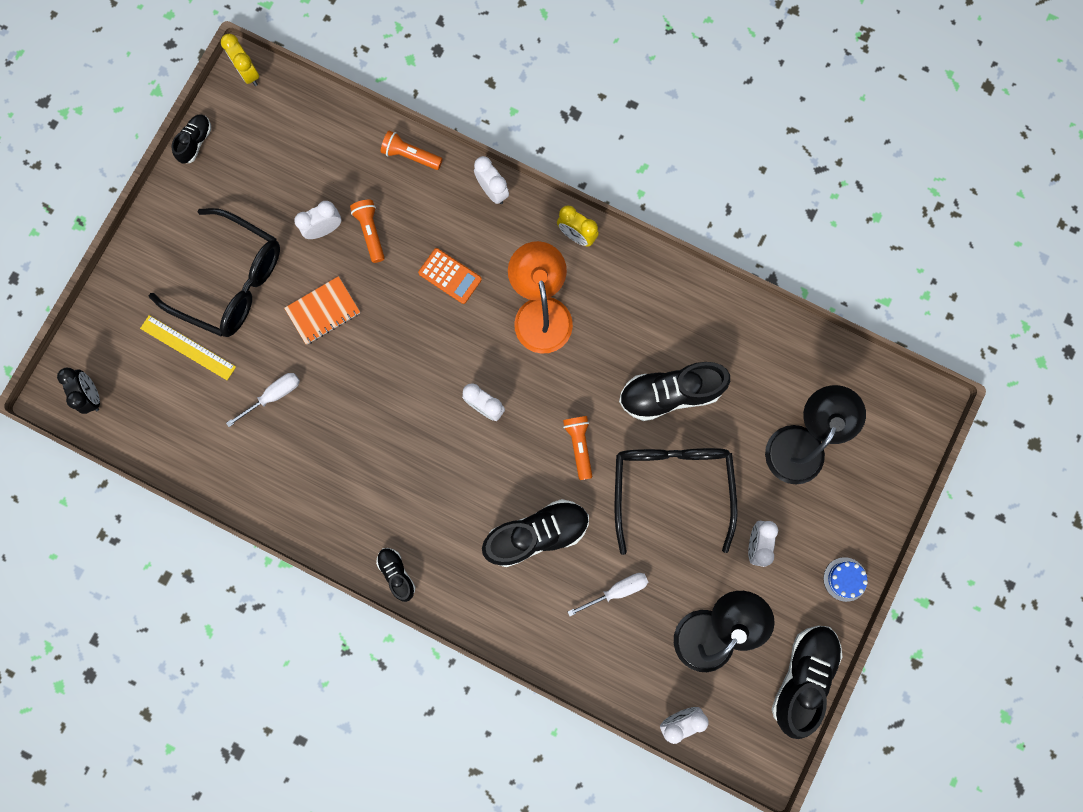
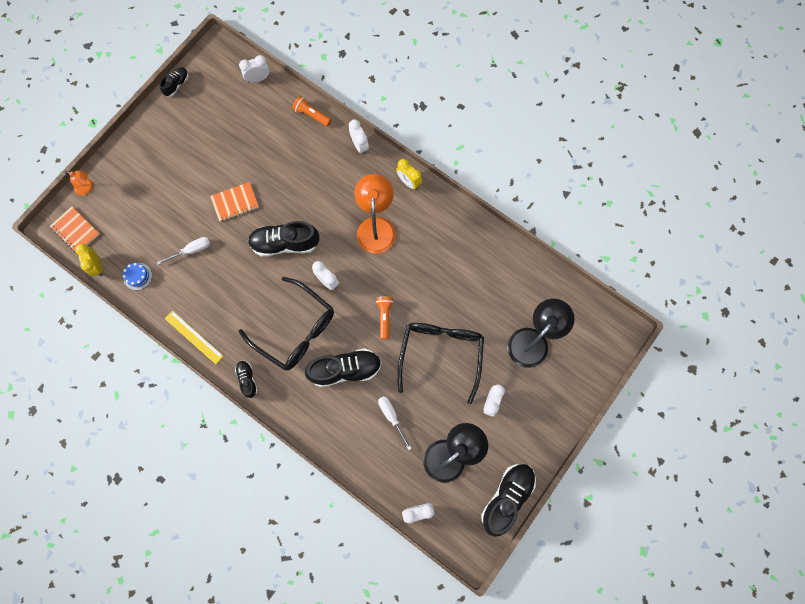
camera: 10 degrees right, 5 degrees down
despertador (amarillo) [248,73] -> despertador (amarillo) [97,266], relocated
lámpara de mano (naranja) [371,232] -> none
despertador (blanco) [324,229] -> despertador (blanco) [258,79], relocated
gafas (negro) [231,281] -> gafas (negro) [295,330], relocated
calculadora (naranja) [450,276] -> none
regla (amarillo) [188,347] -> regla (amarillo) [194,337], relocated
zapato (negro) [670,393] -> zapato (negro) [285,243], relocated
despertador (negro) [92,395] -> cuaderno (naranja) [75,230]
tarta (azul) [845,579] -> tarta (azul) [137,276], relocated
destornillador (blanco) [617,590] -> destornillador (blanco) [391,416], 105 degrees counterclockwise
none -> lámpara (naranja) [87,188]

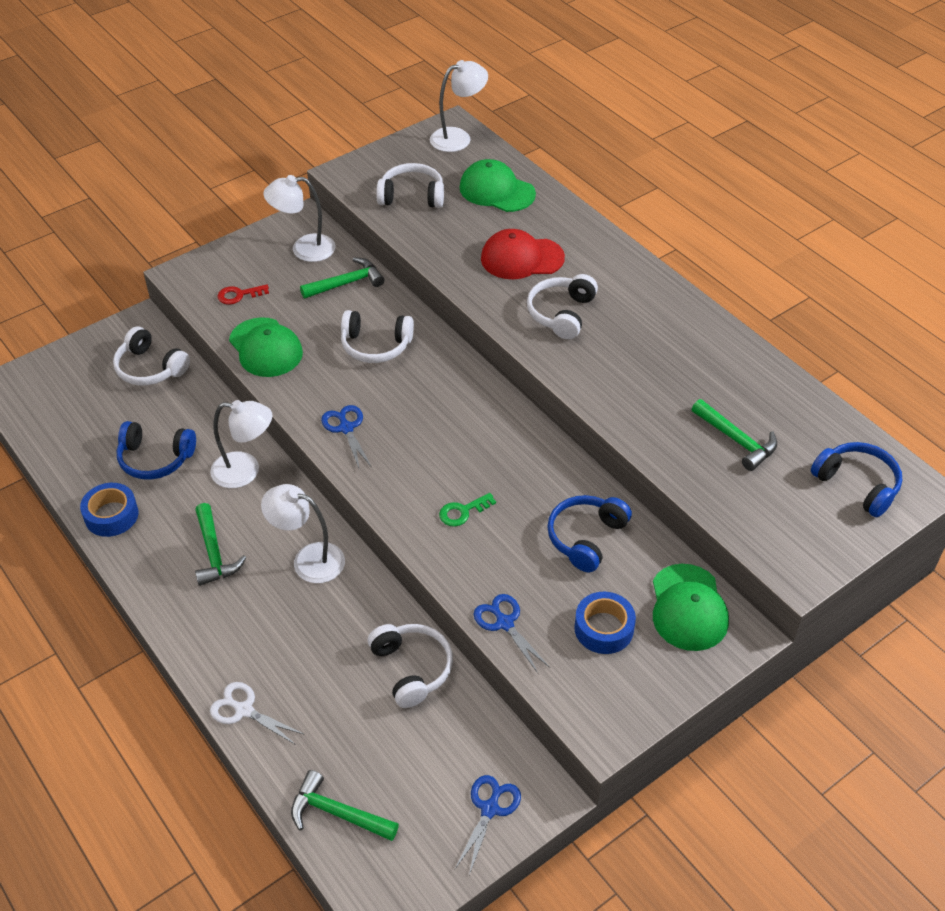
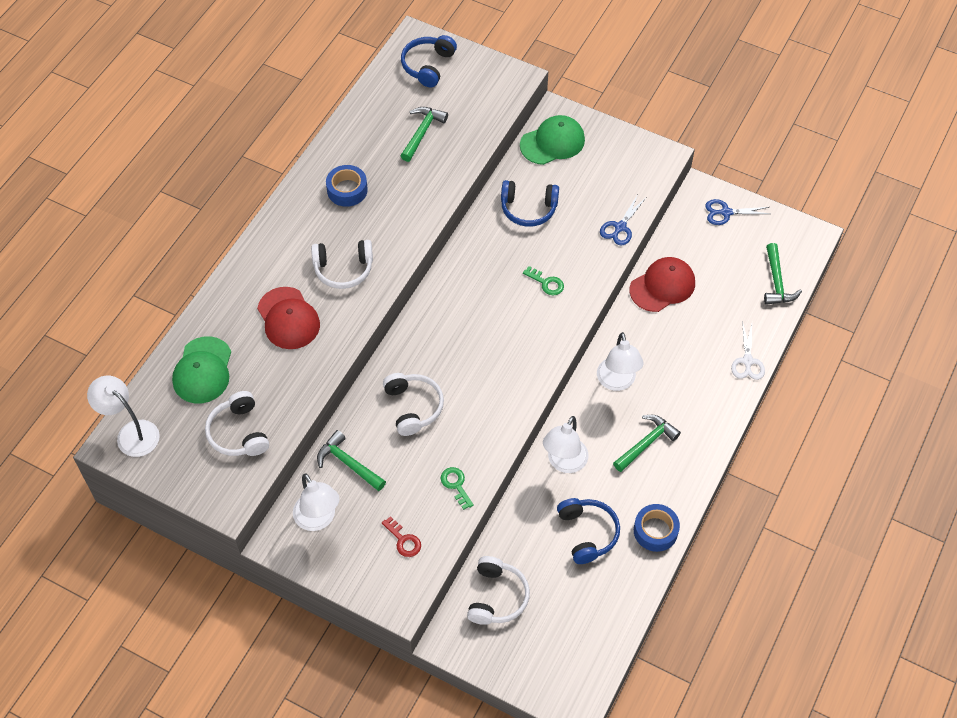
camera: 115 degrees left, 10 degrees up
gorra (verde) [266,348] -> llave (verde) [456,485]
lámpara (blanco) [245,471] -> lámpara (blanco) [564,463], 135 degrees counterclockwise
tijeras (azul) [346,428] -> none
cinta adhesiva (azul) [604,628] -> cinta adhesiva (azul) [347,190], relocated
auriculares (blanco) [412,668] -> gorra (rojo) [662,286]

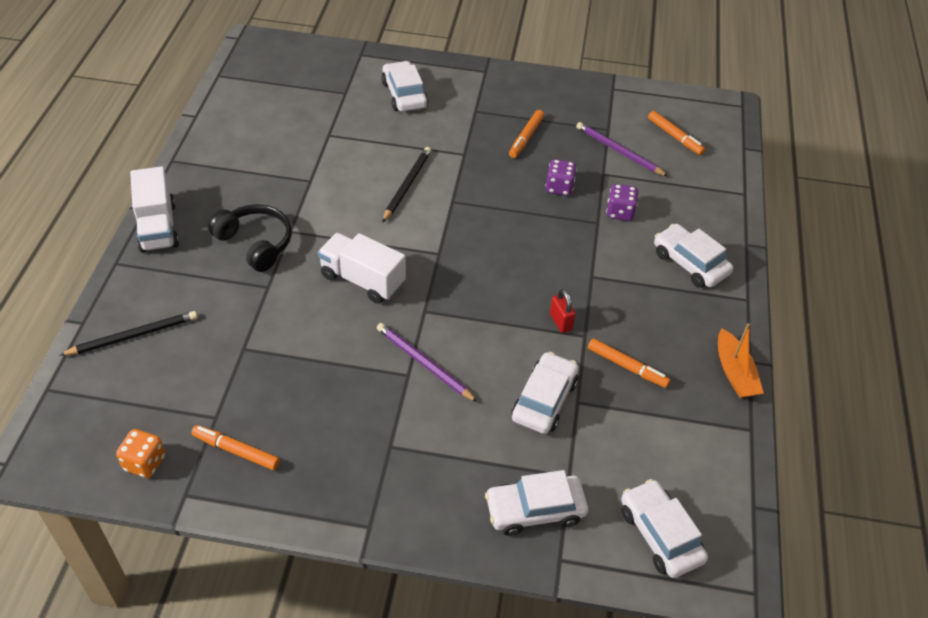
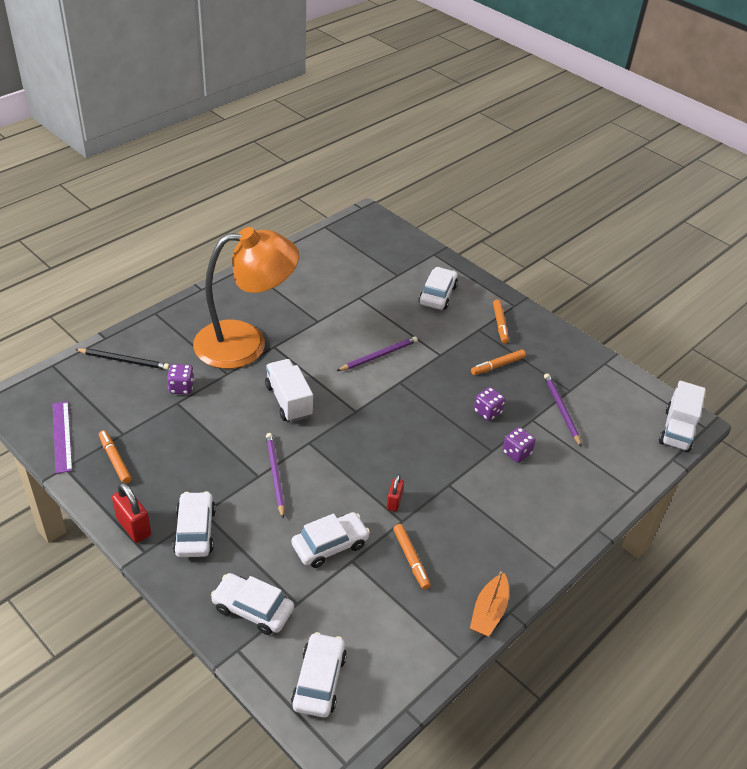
camera: 35 degrees right, 5 degrees down
rotulador (naranja) [675,137] -> rotulador (naranja) [500,324], relocated
lápiz (negro) [407,185] -> lápiz (morado) [378,356]
camión (blanco) [158,227] -> camión (blanco) [677,430], relocated
auriculares (negro) [255,243] -> lámpara (naranja) [245,343]
coche (blanco) [690,263] -> coche (blanco) [195,531], relocated
dado (naranja) [145,463] -> regla (morado) [61,436]
none -> dado (morado) [181,387]
none -> candado (rojo) [134,527]

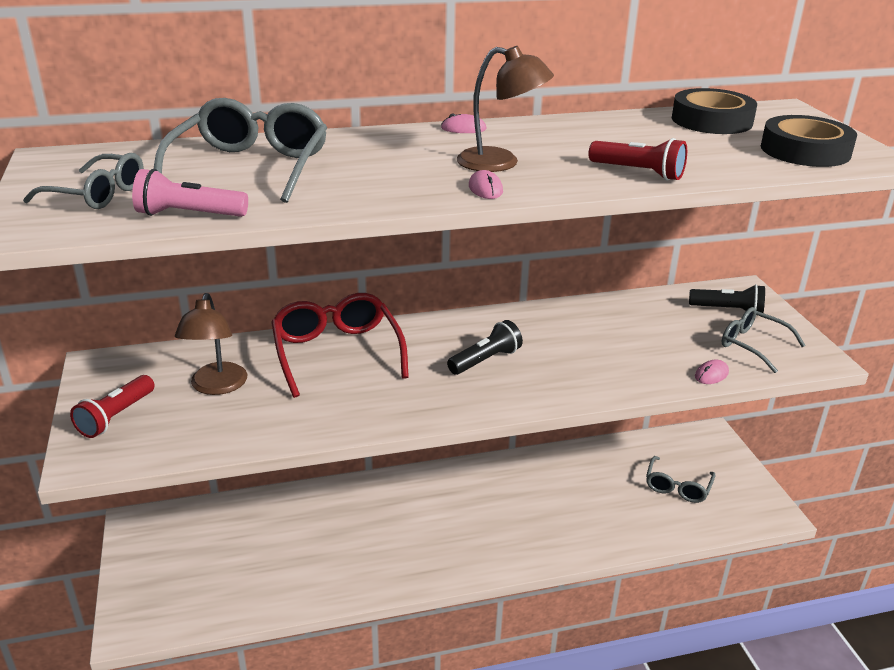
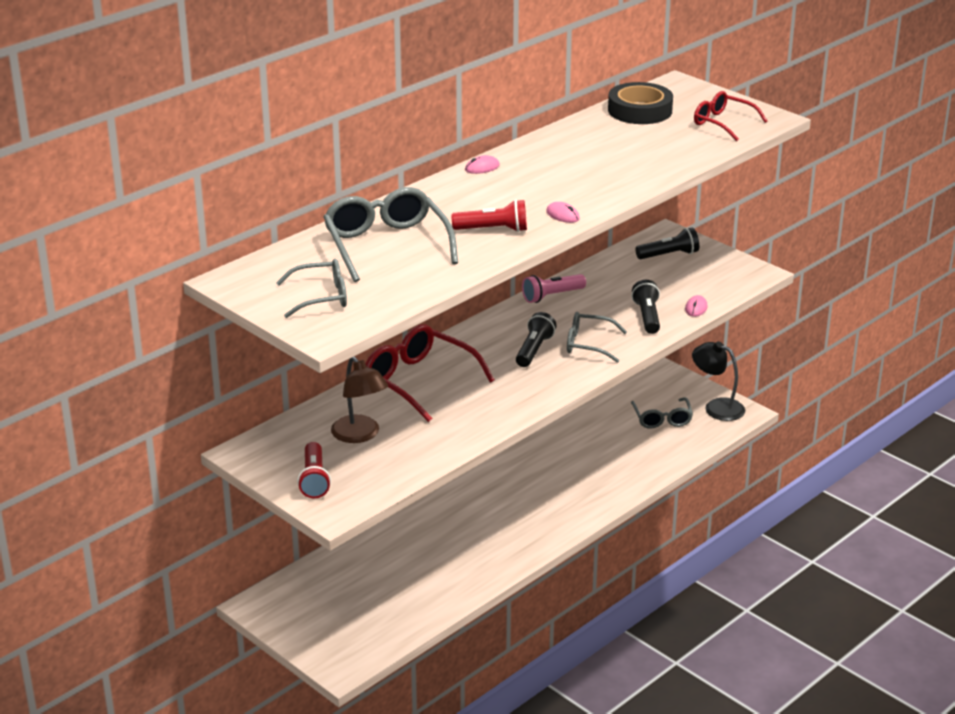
camera: 30 degrees left, 0 degrees up
lámpara (marrón) [500,163] -> none
cinta adhesiva (negro) [805,150] -> gafas (rojo) [723,123]
lámpara de mano (rojo) [638,172] -> lámpara de mano (rojo) [493,230], relocated
lámpara de mano (rosa) [188,215] -> lámpara de mano (rosa) [552,296], relocated
gafas (gris) [753,345] -> gafas (gris) [588,344], relocated
none -> lámpara de mano (negro) [647,317]
none -> lámpara (negro) [717,407]

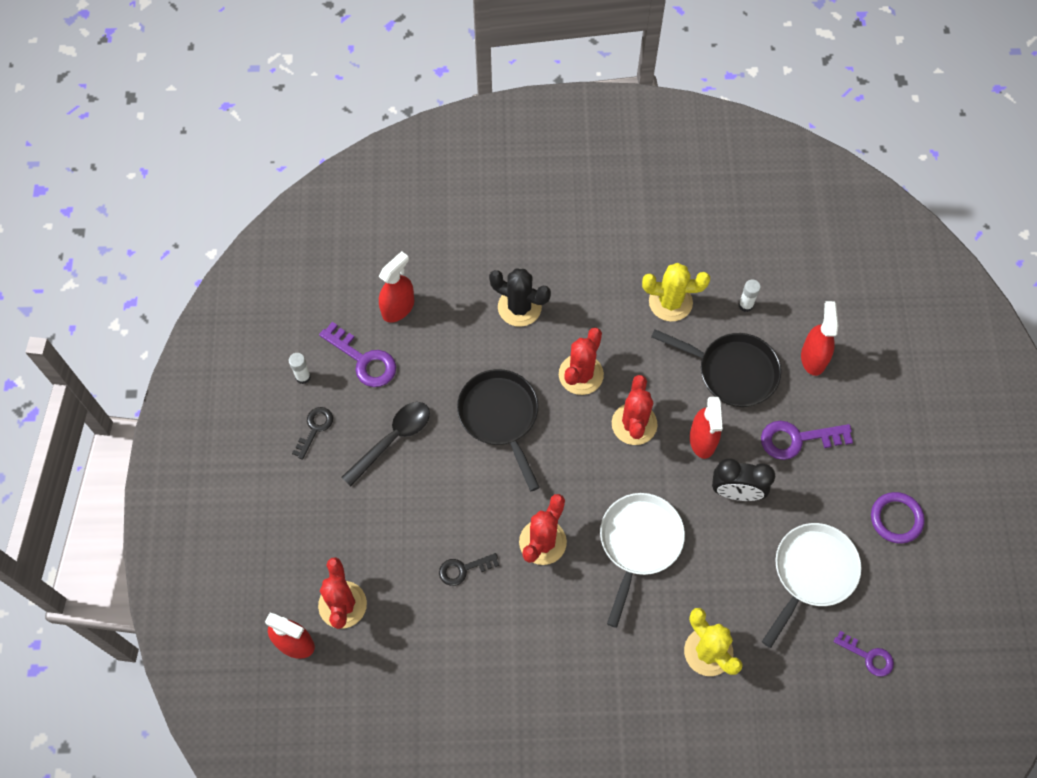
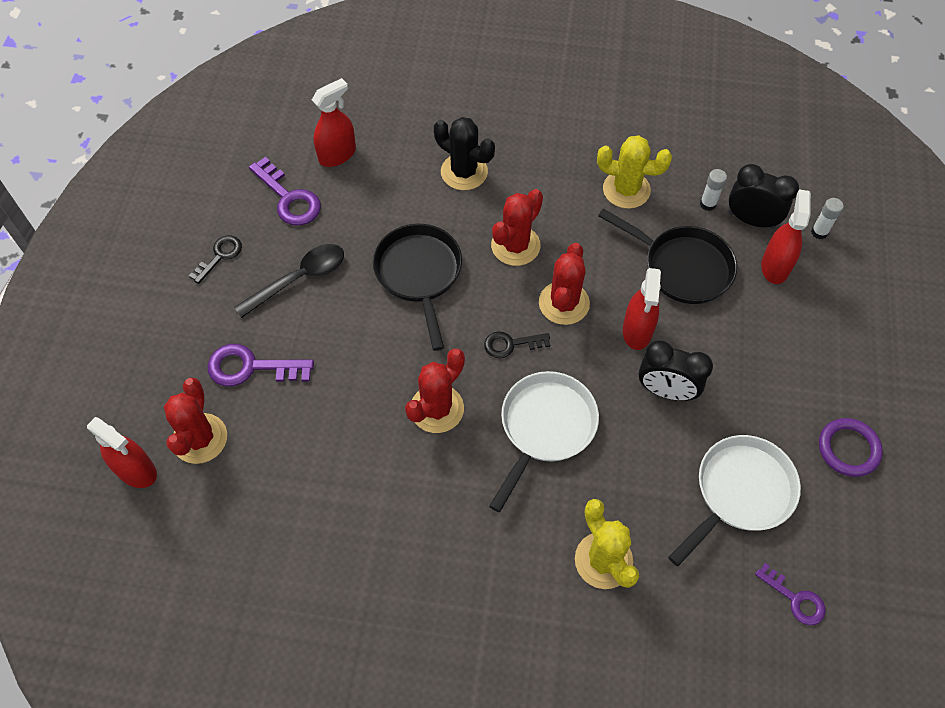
camera: 10 degrees right, 5 degrees down
barra de pegamento (blanco) [303,377] -> barra de pegamento (blanco) [819,232], relocated
llave (morado) [797,439] -> llave (morado) [251,367], relocated
llave (negro) [463,569] -> llave (negro) [511,344], relocated
none -> despertador (negro) [751,220]

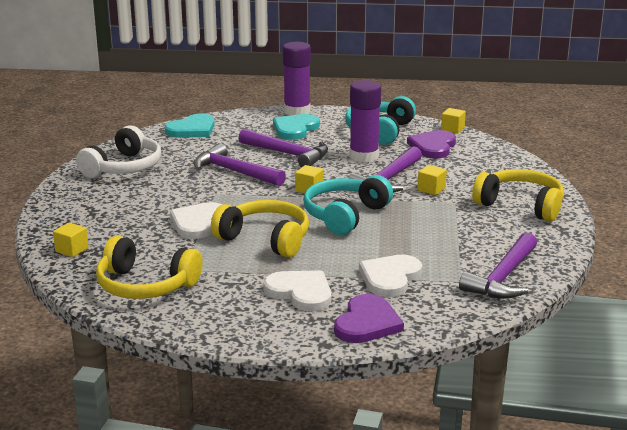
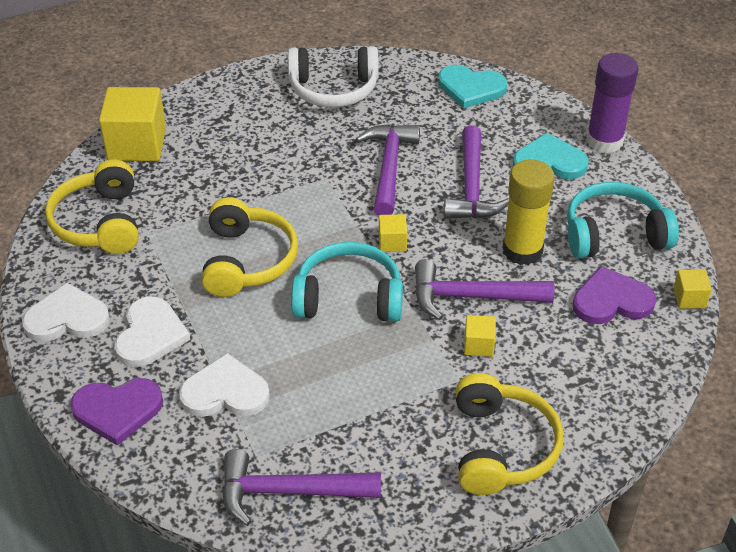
camera: 60 degrees right, 20 degrees up
barra de pegamento (morado) [364,156] -> barra de pegamento (amarillo) [522,250]
corazón (blanco) [198,223] -> corazón (blanco) [67,318], relocated
cubo (amarillo) [72,250] -> cubo (amarillo) [137,144], x2.13

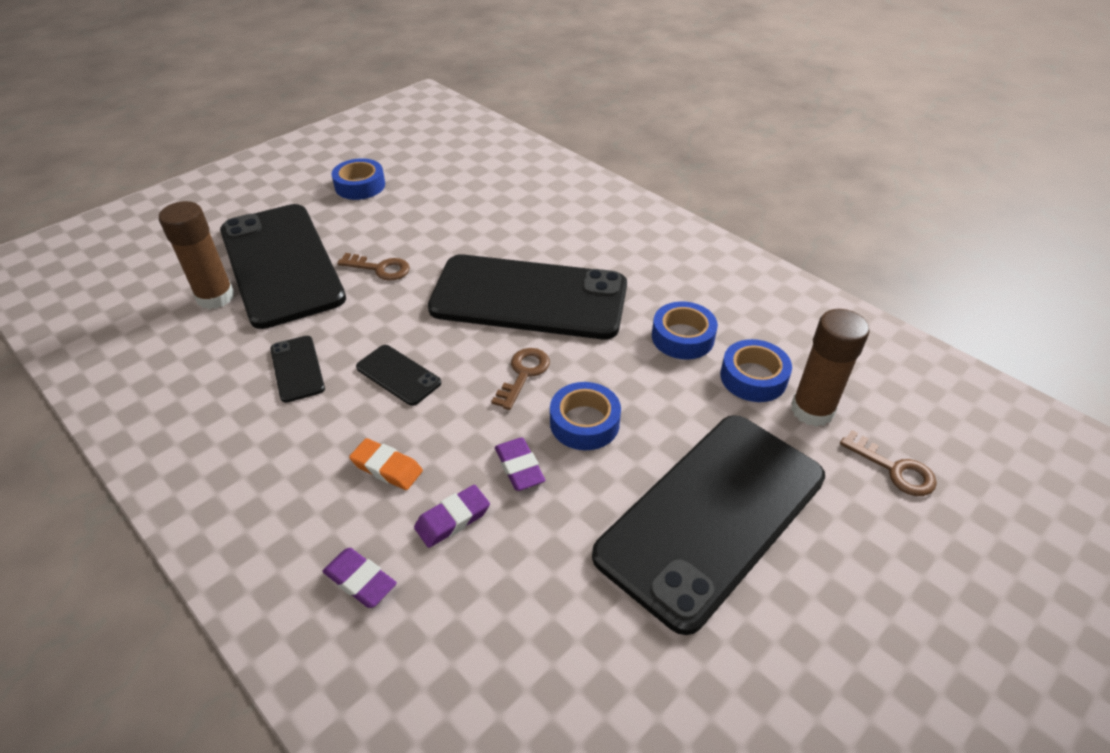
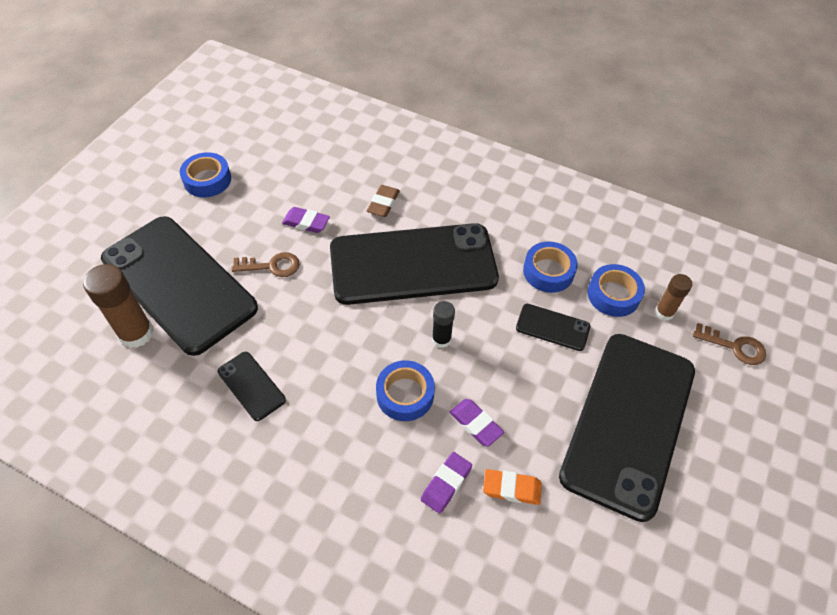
camera: 20 degrees left, 10 degrees up
barra de pegamento (marrón) [812,410] -> barra de pegamento (marrón) [664,312], x0.59
móvil (negro) [398,375] -> móvil (negro) [552,327], relocated
llave (marrón) [523,374] -> barra de pegamento (negro) [441,339]
cinta adhesiva (azul) [584,422] -> cinta adhesiva (azul) [405,394], relocated
goma de borrar (naranja) [387,468] -> goma de borrar (naranja) [511,488], relocated
goma de borrar (morado) [360,580] -> goma de borrar (morado) [306,222], relocated
none -> goma de borrar (marrón) [383,203]

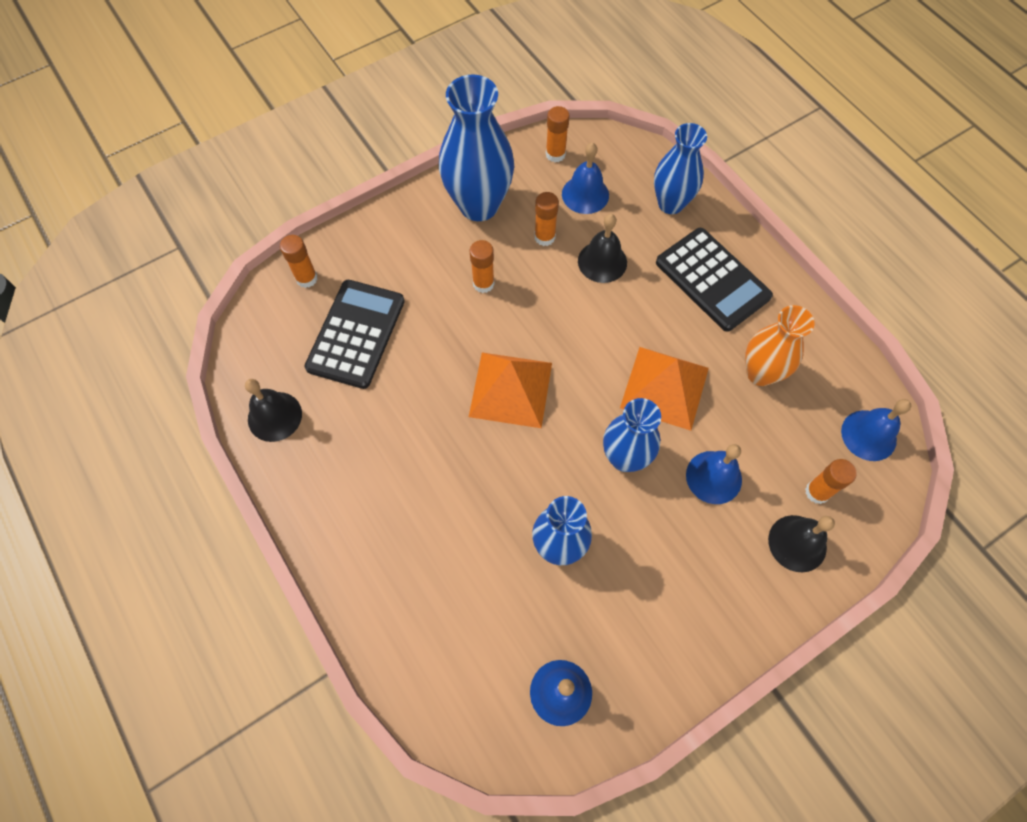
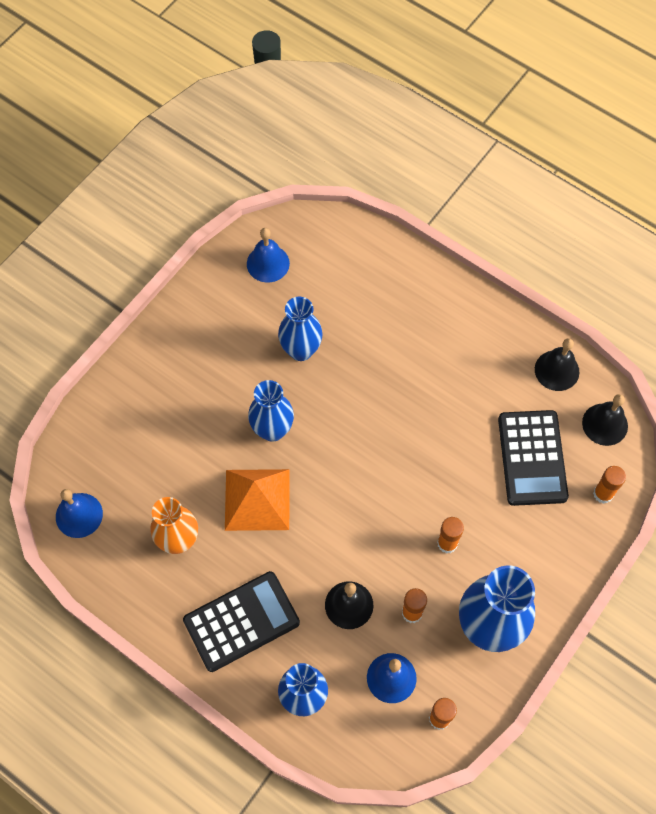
camera: 160 degrees right, 0 degrees up
calculadora (negro) [712,279] -> calculadora (negro) [241,621], 120 degrees clockwise
pirámide (naranja) [511,389] -> none
campana (azul) [713,477] -> none
barra de pegamento (naranja) [817,492] -> none
campana (negro) [797,543] -> campana (negro) [605,424], relocated

